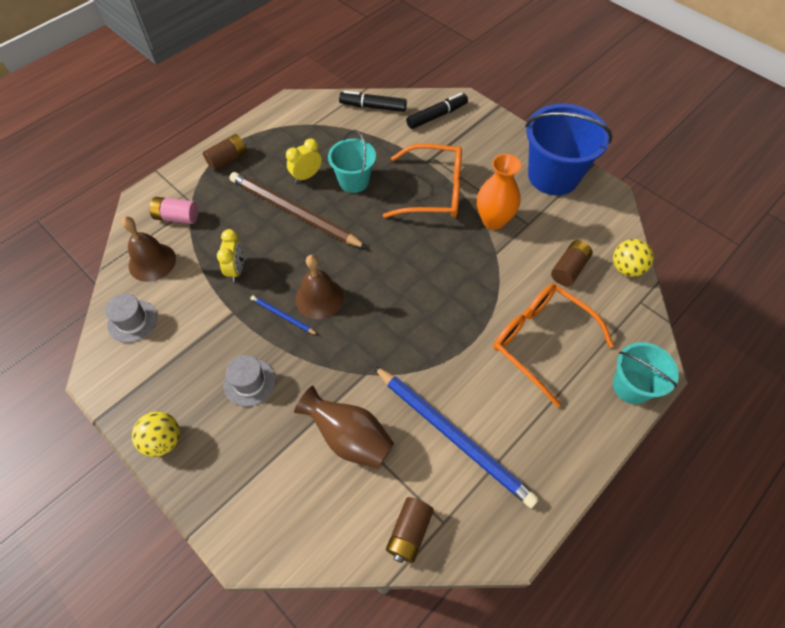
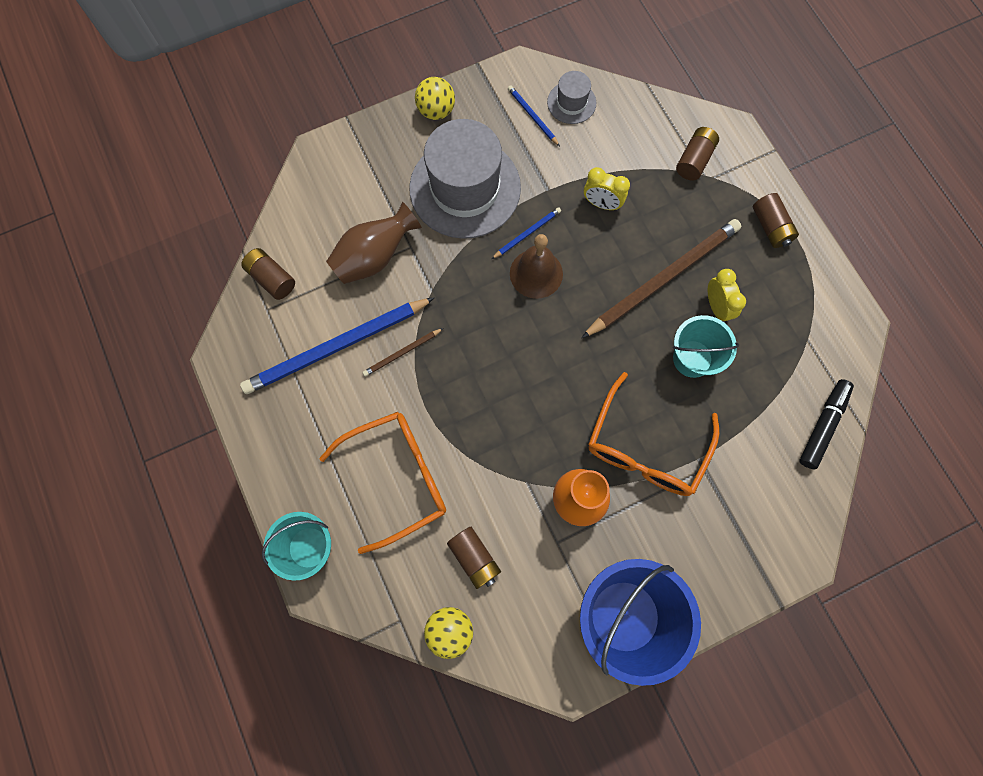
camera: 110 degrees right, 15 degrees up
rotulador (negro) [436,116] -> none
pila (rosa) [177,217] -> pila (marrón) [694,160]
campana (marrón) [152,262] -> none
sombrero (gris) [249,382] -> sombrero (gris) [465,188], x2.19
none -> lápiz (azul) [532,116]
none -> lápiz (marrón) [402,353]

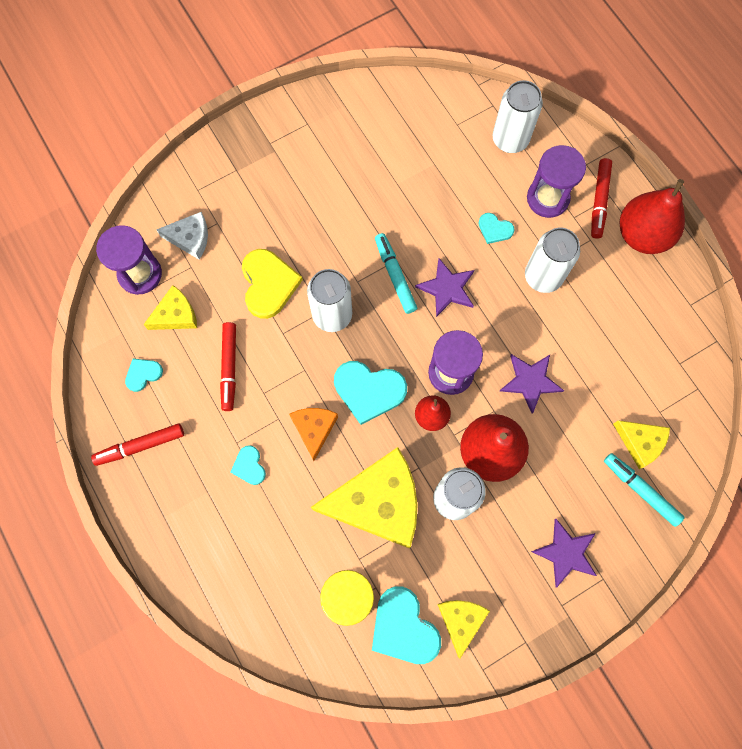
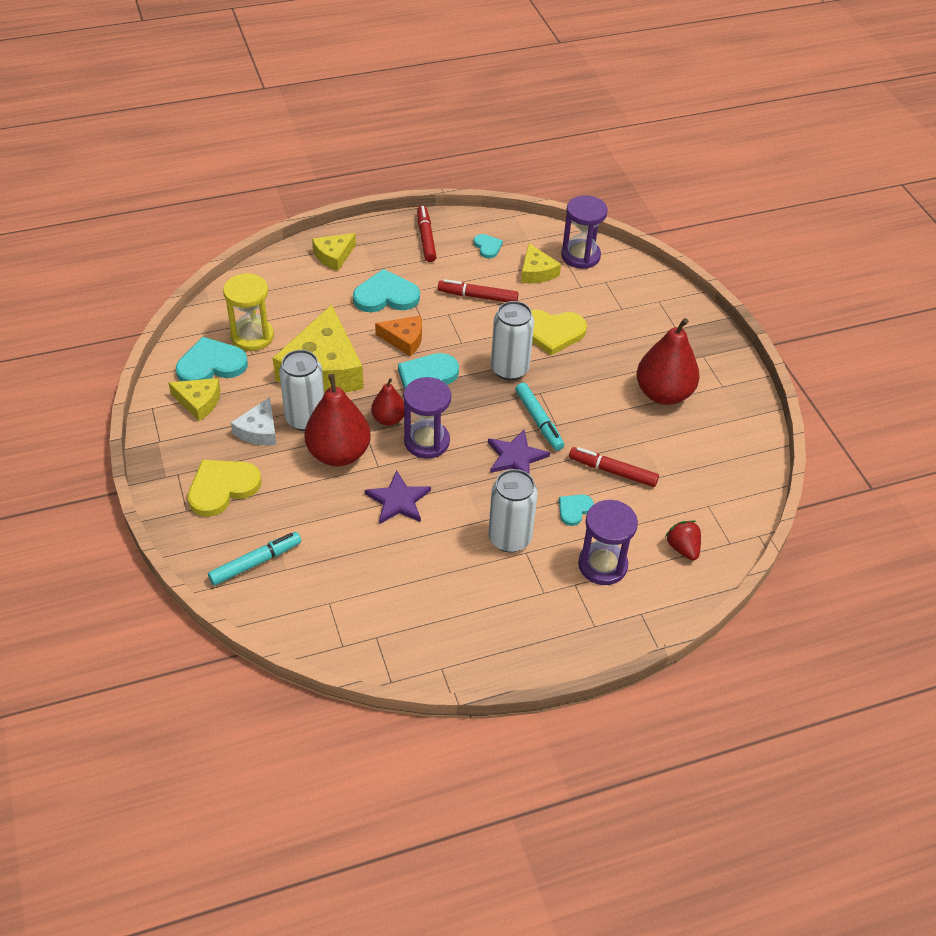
camera: 100 degrees right, 25 degrees down
lata (blanco) [510,139] -> fresa (rojo) [683,548]
rotulador (rojo) [599,200] -> rotulador (rojo) [613,471], relocated
pera (rojo) [642,235] -> pera (rojo) [663,394], relocated
queso (blanco) [190,238] -> queso (blanco) [259,430], relocated
rotulador (turquesa) [395,276] -> rotulador (turquesa) [538,420], 75 degrees clockwise
queso (amarillo) [640,442] -> queso (amarillo) [334,256], relocated
corazón (turquesa) [249,466] -> corazón (turquesa) [386,296], x1.90
estrella (morado) [566,553] -> corazón (amarillo) [222,488]

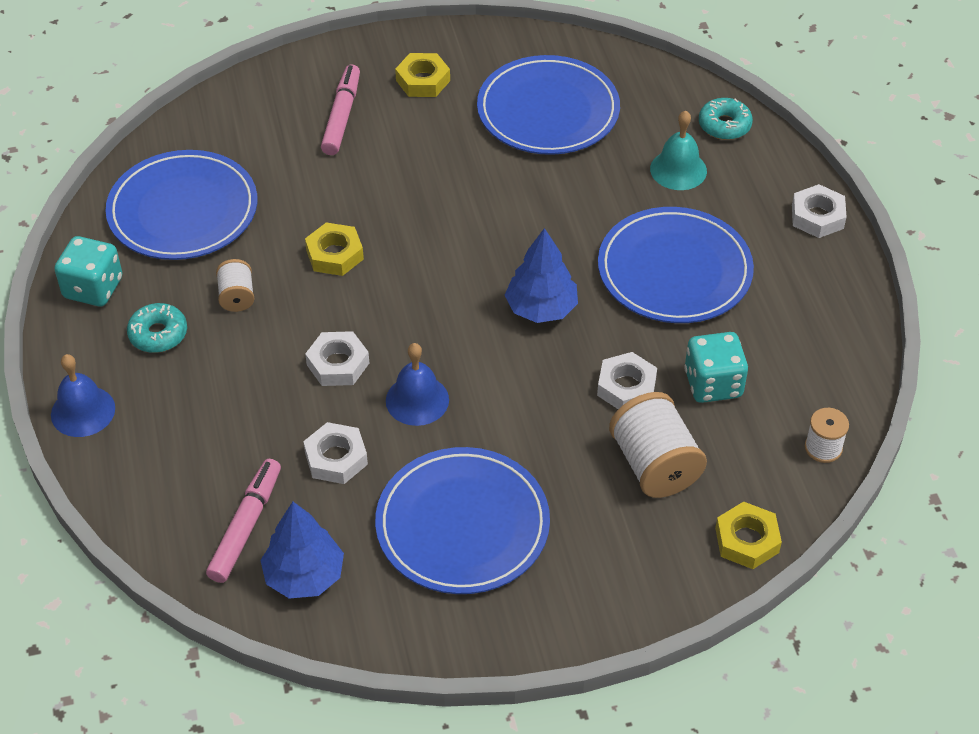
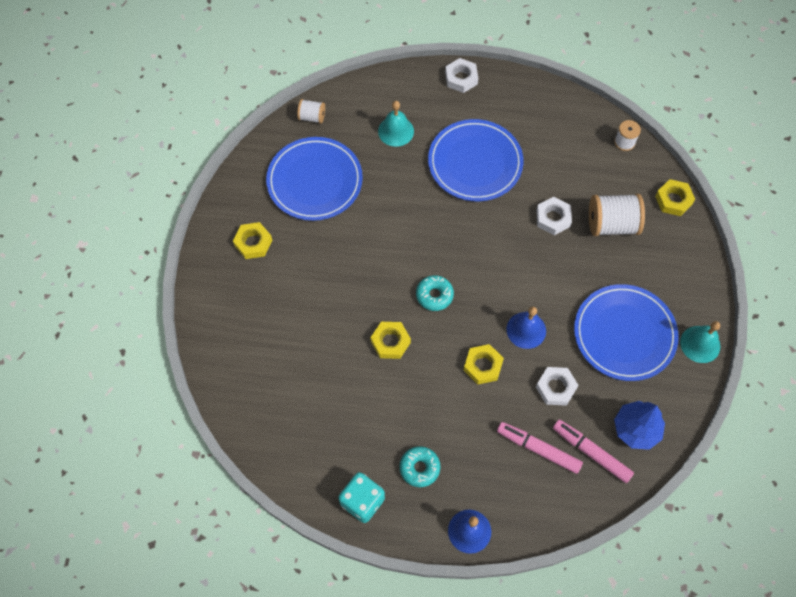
camera: 70 degrees left, 15 degrees up
rotulador (rosa) [341,116] -> rotulador (rosa) [538,449], relocated
rosquilla (turquesa) [724,125] -> rosquilla (turquesa) [434,295], relocated
plato (azul) [183,210] -> none
árbol (azul) [541,308] -> none
carrete (blanco) [237,297] -> carrete (blanco) [312,117], relocated
tuerca (blanco) [338,364] -> tuerca (amarillo) [483,366]
dado (turquesa) [713,384] -> none
none -> campana (turquesa) [700,344]

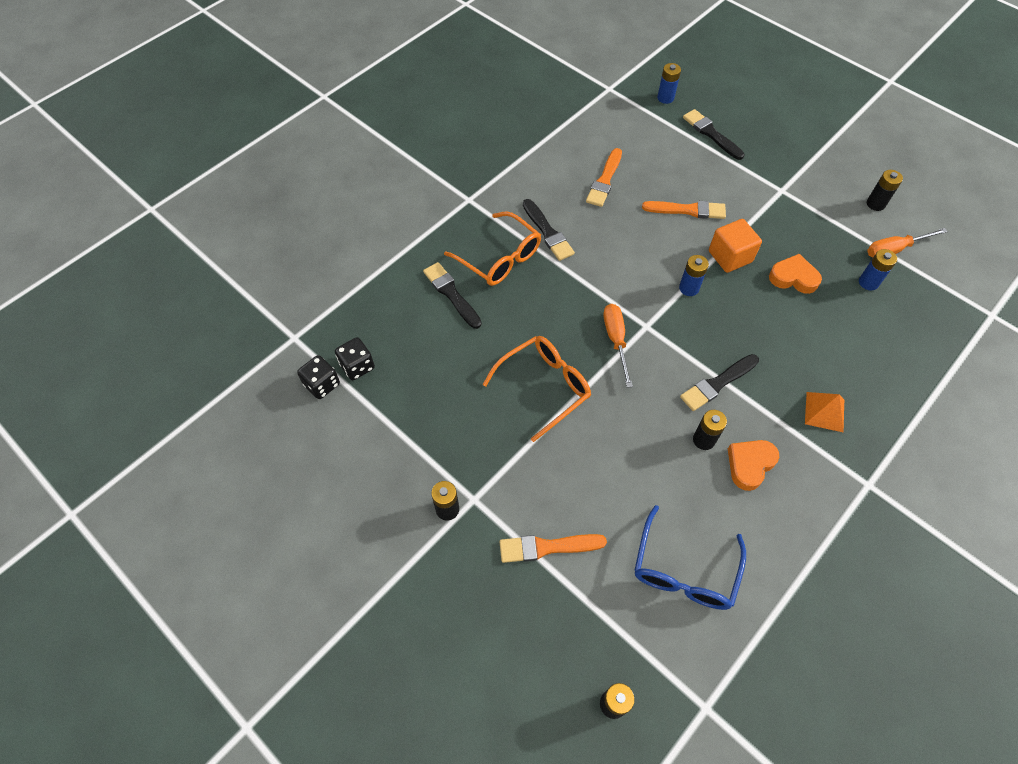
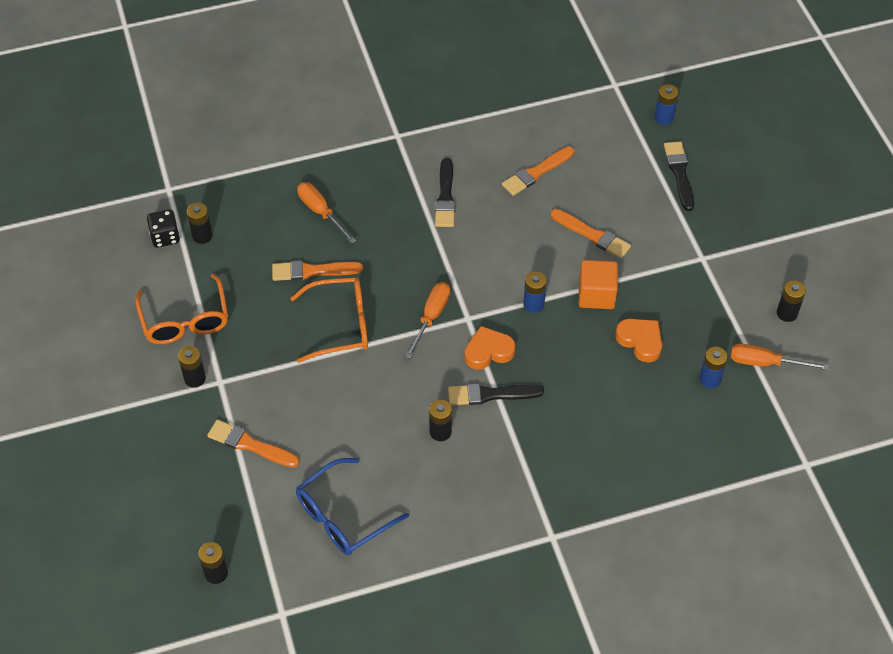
camera: 30 degrees right, 5 degrees down
gafas (naranja) [500,258] -> gafas (naranja) [185,320], relocated
pincel (negro) [451,294] -> destornillador (naranja) [320,212]
dado (negro) [357,366] -> pila (negro) [202,236]
pirámide (naranja) [824,411] -> none
corazón (naranja) [750,465] -> corazón (naranja) [488,351], relocated
none -> pincel (naranja) [312,271]

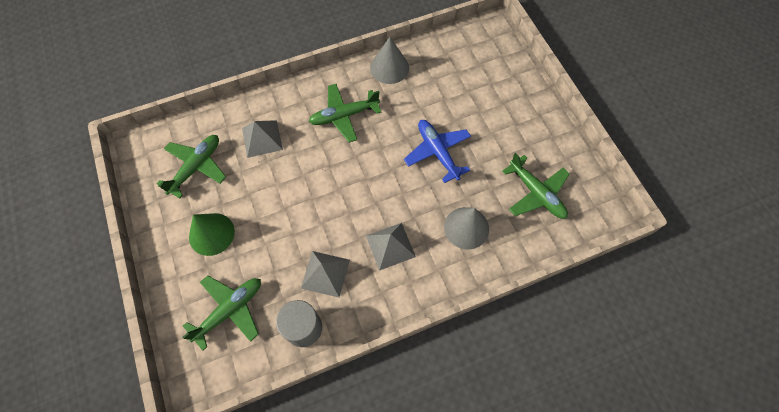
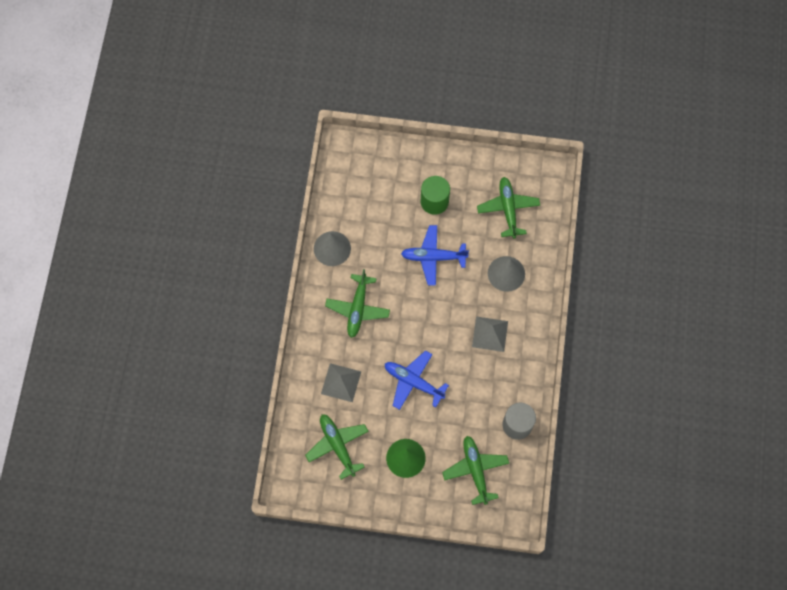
camera: 60 degrees left, 5 degrees up
avión (verde) [536,193] -> avión (verde) [508,209], 90 degrees counterclockwise
pirámide (gris) [325,273] -> none
none -> cilindro (verde) [434,201]
none -> avión (azul) [413,382]

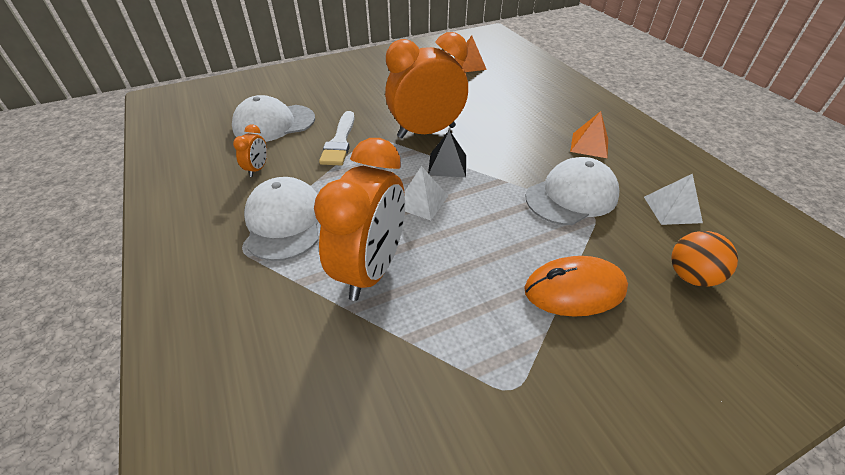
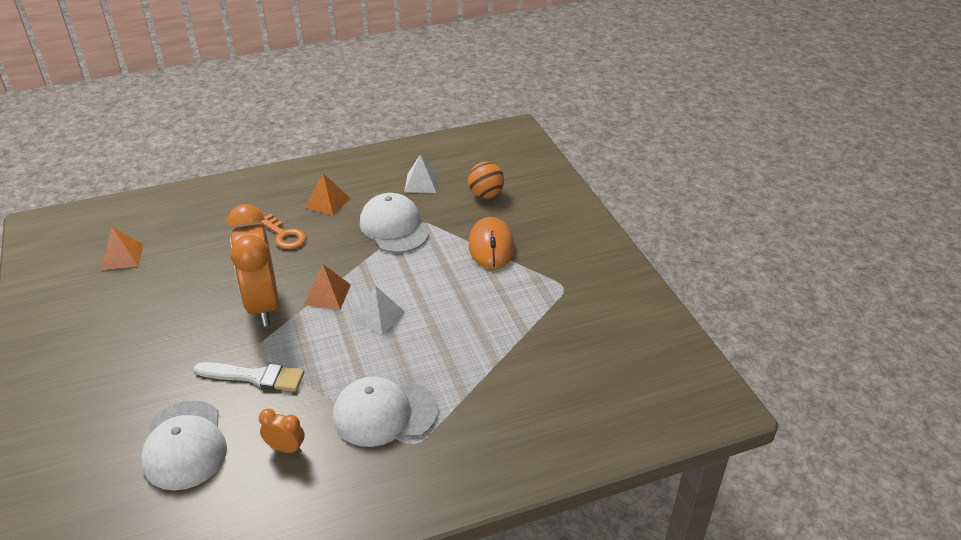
camera: 85 degrees left, 5 degrees down
pirámide (negro) [447,164] -> pirámide (naranja) [327,294]
despertador (naranja) [371,269] -> none
none -> llave (naranja) [284,235]

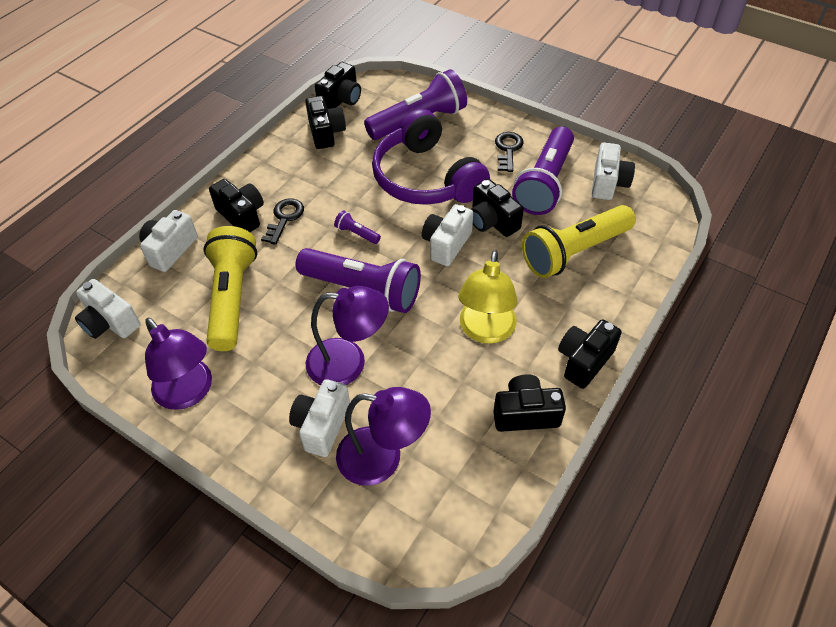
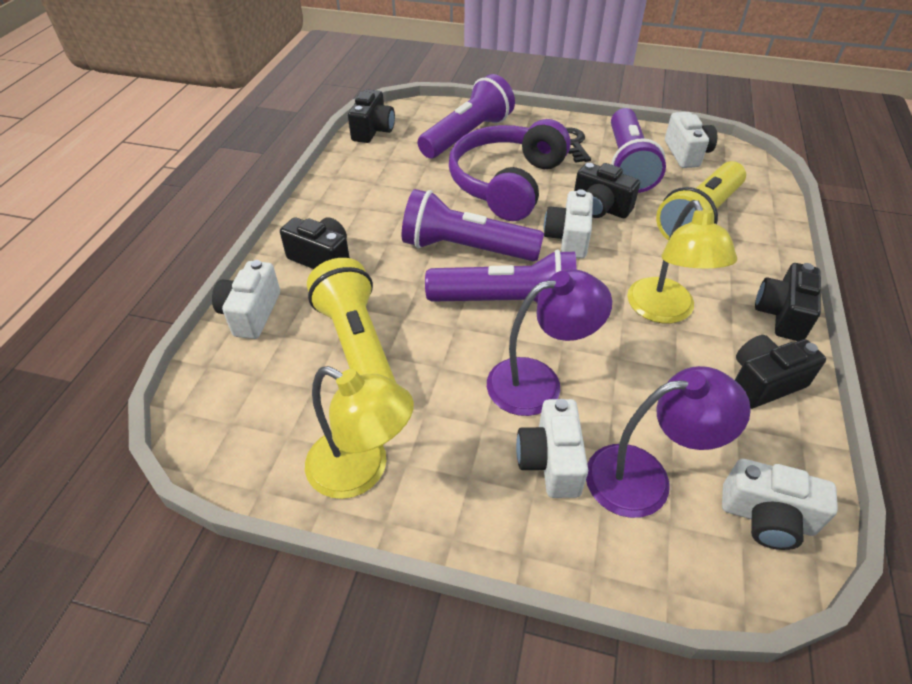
camera: 20 degrees left, 5 degrees down
cámara (negro) [326,133] -> none
auriculares (morado) [426,178] -> auriculares (morado) [507,183], 75 degrees clockwise
llave (negro) [284,218] -> none
lámpara de mano (morado) [356,233] -> lámpara de mano (morado) [465,249], x2.45
cámara (blanco) [110,322] -> cámara (blanco) [766,517], relocated
lámpara (morado) [189,393] -> lámpara (amarillo) [361,471]

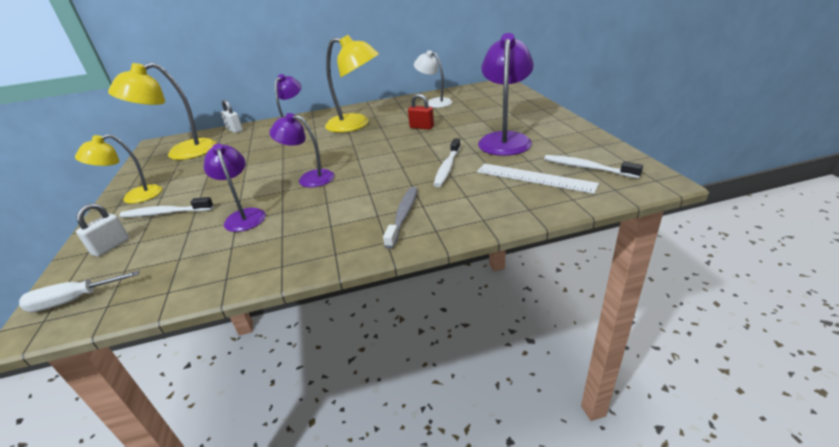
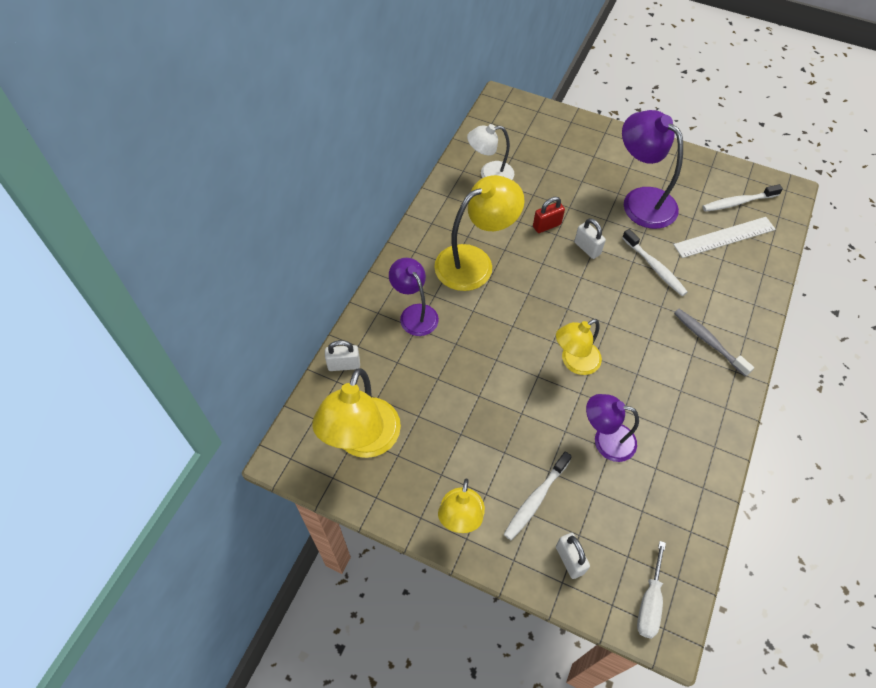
camera: 55 degrees left, 25 degrees up
lámpara (morado) [309,178] -> lámpara (amarillo) [574,362]
none -> candado (blanco) [587,248]

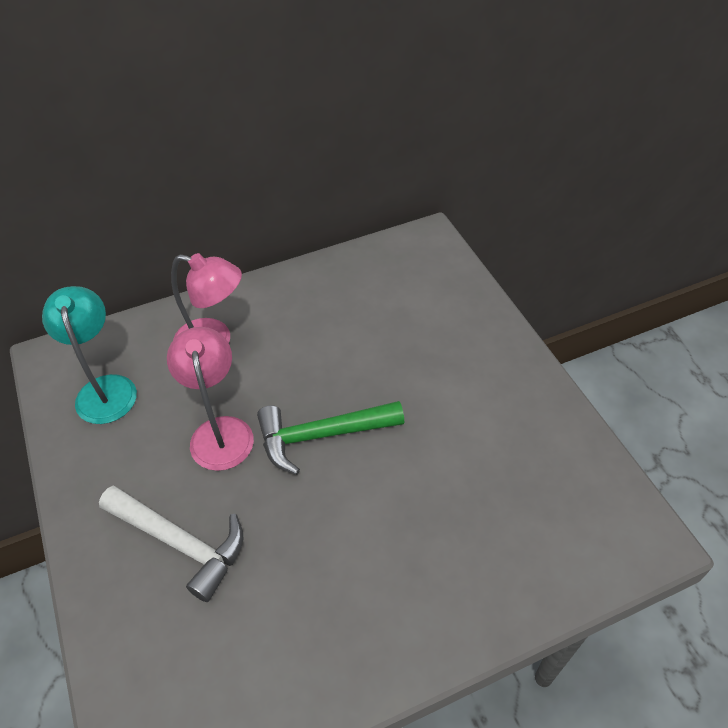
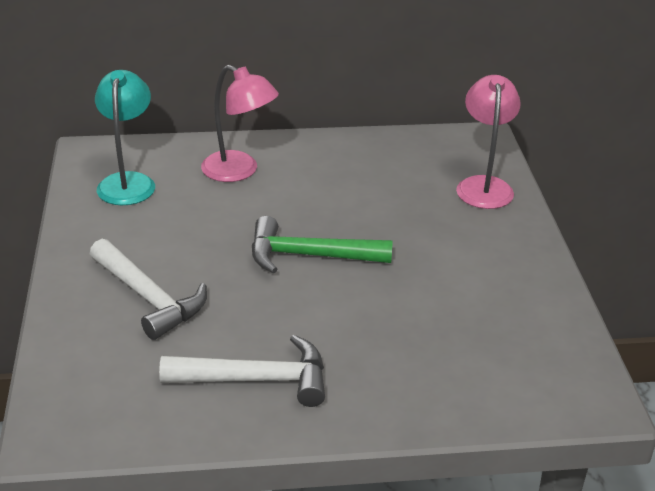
camera: 15 degrees right, 15 degrees down
lámpara (rosa) [220,431] -> lámpara (rosa) [484,185], relocated
none -> martillo (blanco) [256,379]

